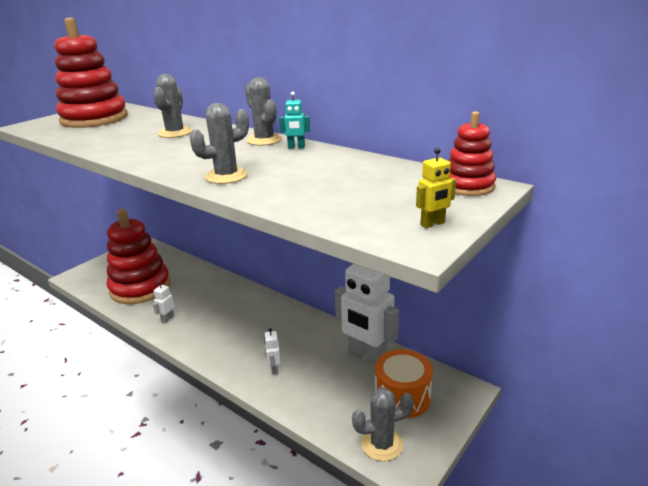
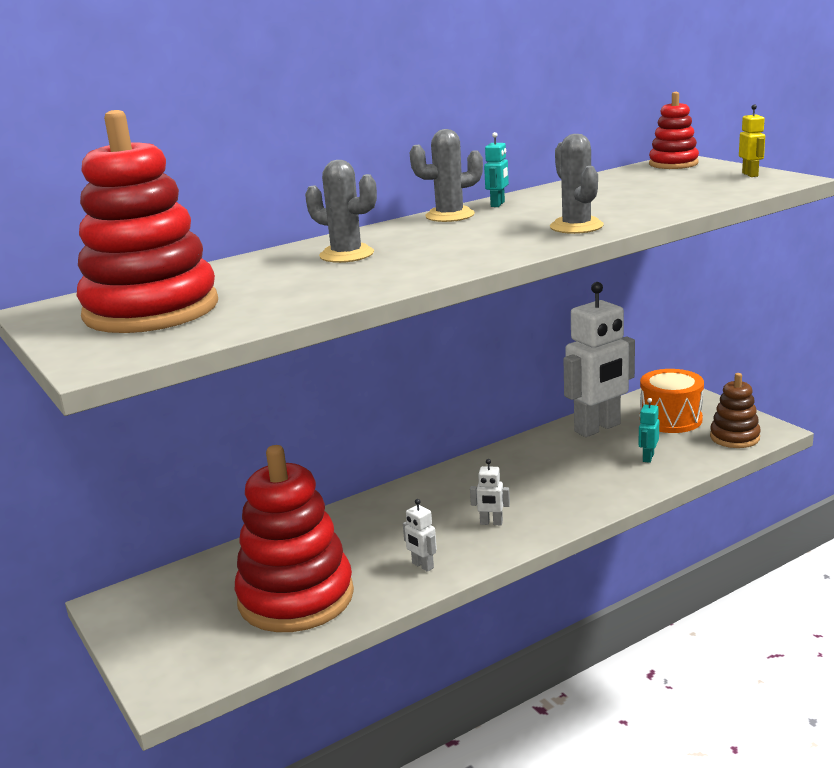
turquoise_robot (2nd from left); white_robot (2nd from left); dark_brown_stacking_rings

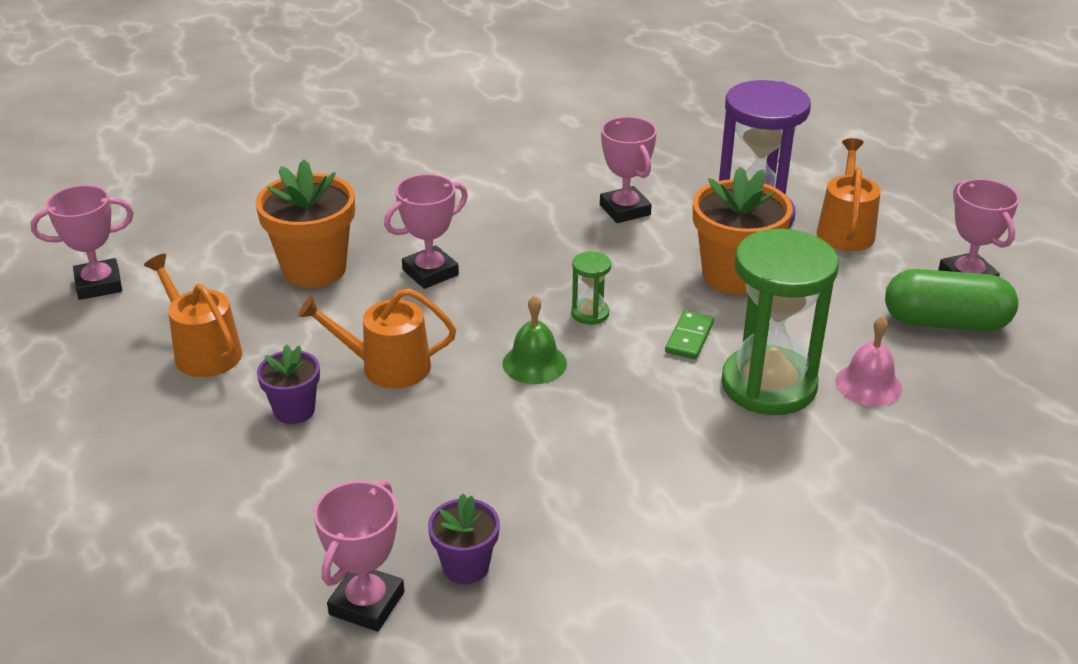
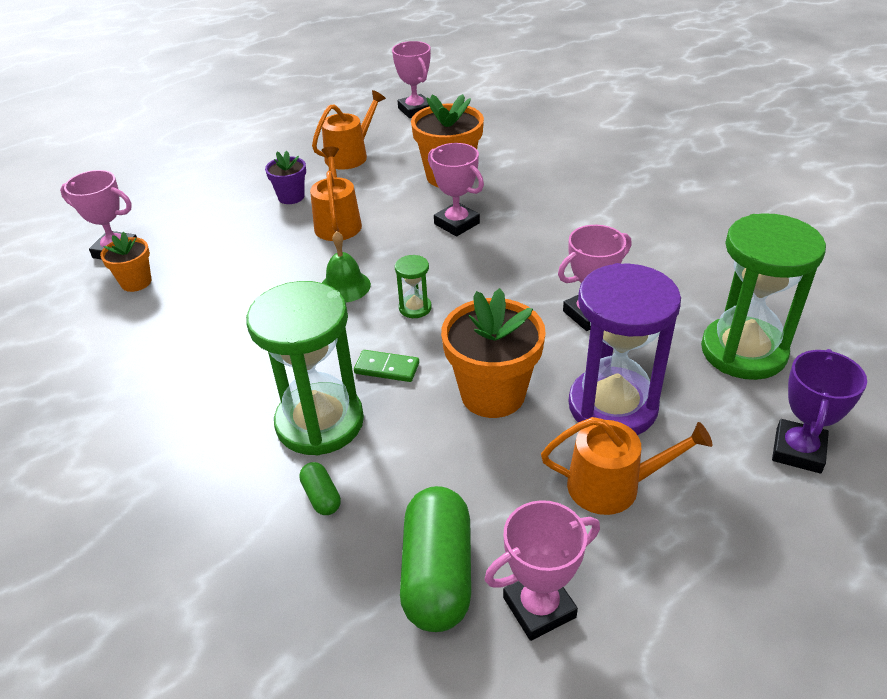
green_hourglass (3rd from left); purple_trophy; green_capsule (1st from left); orange-coloured_flower_pot (1st from left)

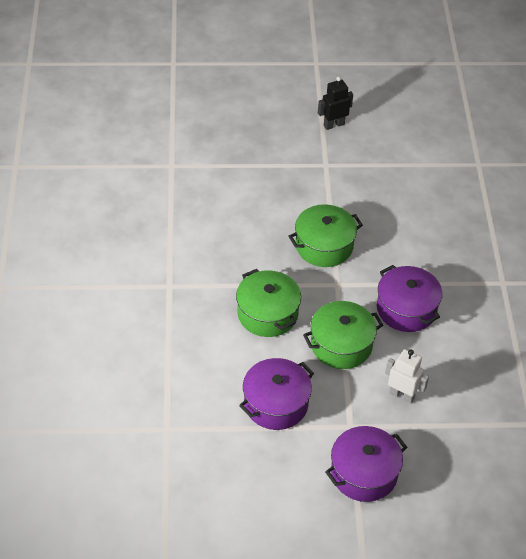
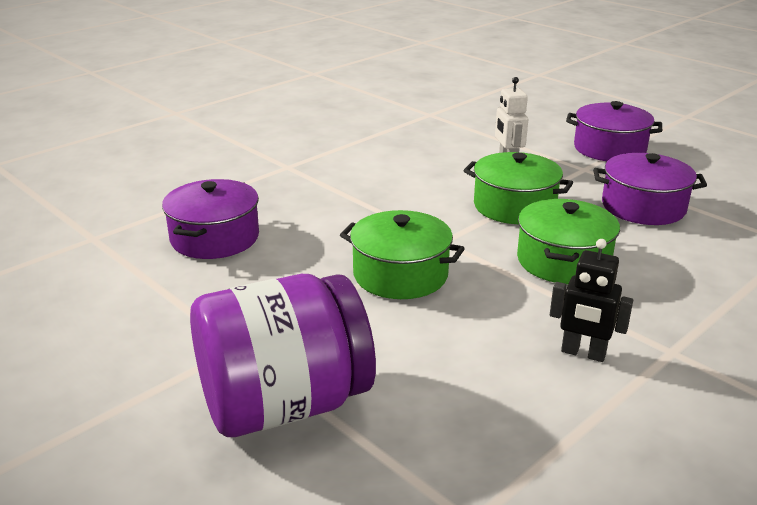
purple_preserve_jar; jet-black_robot; purple_stockpot (1st from left)

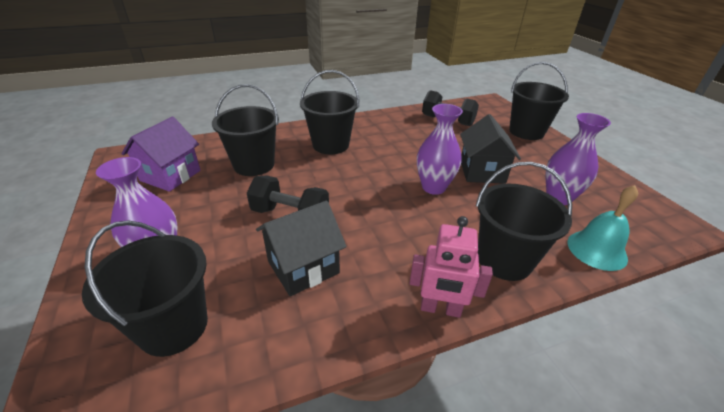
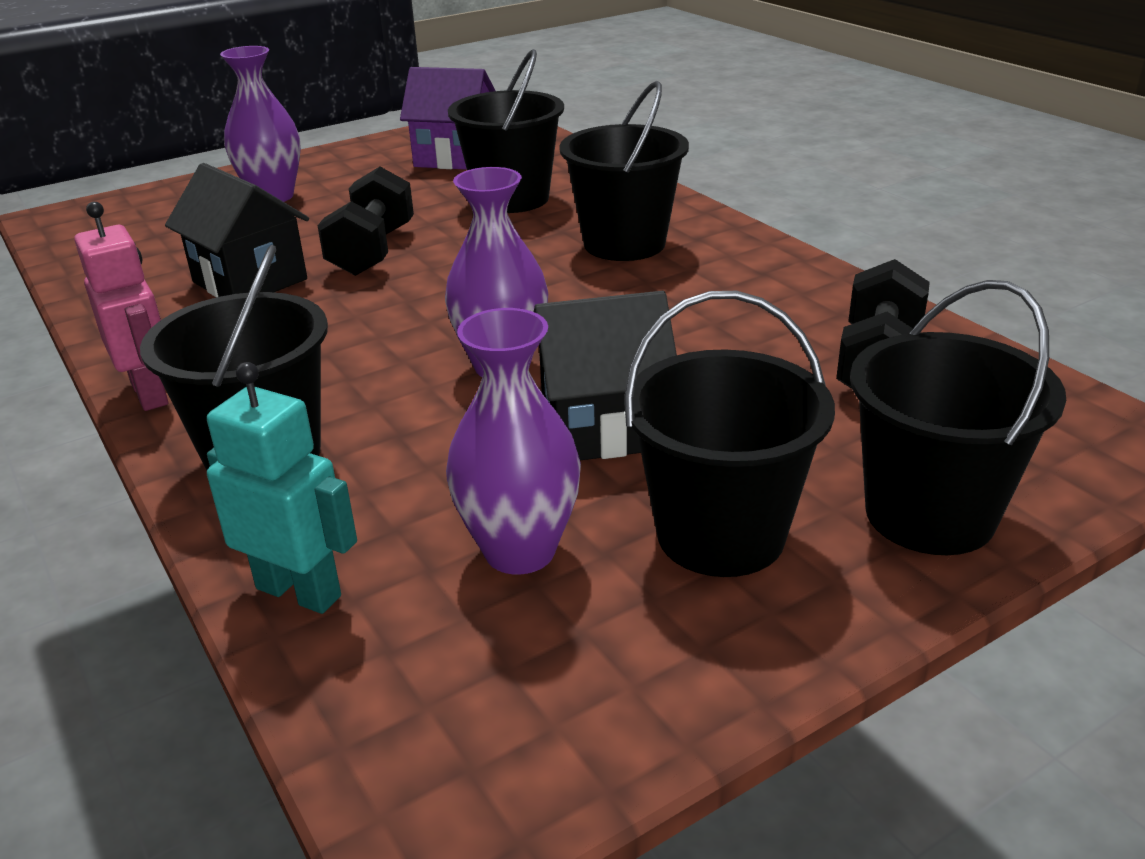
jet-black_pail (4th from left); turquoise_robot; rosy_robot

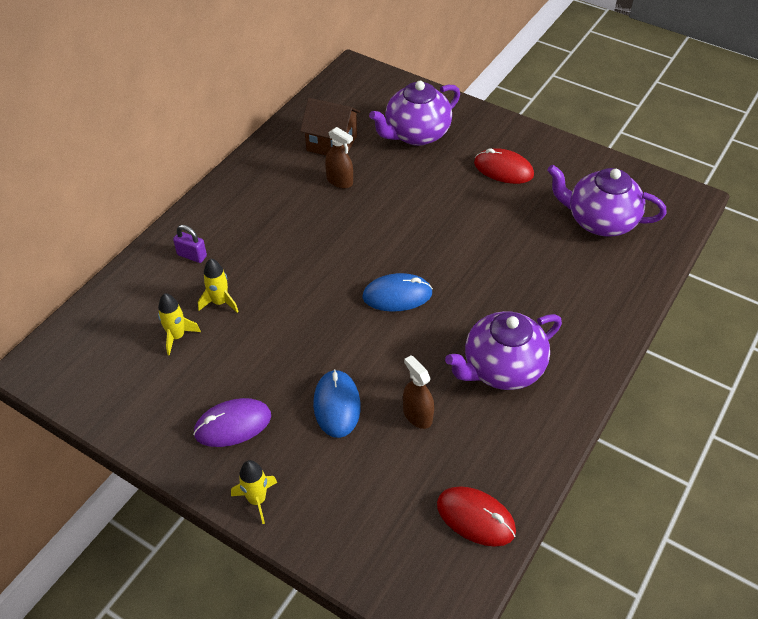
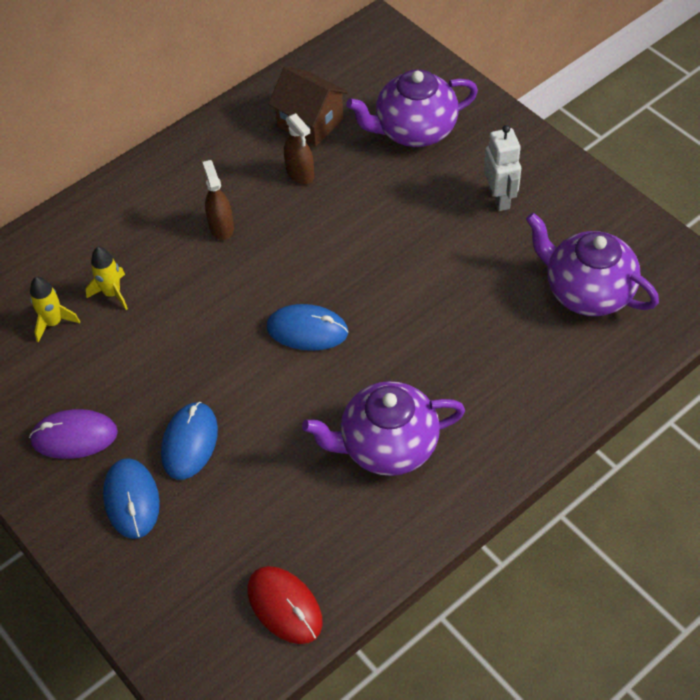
purple_padlock; yellow_rocket (3rd from left in the first image); blue_PC_mouse (1st from left); dark_brown_sprayer (1st from left); white_robot

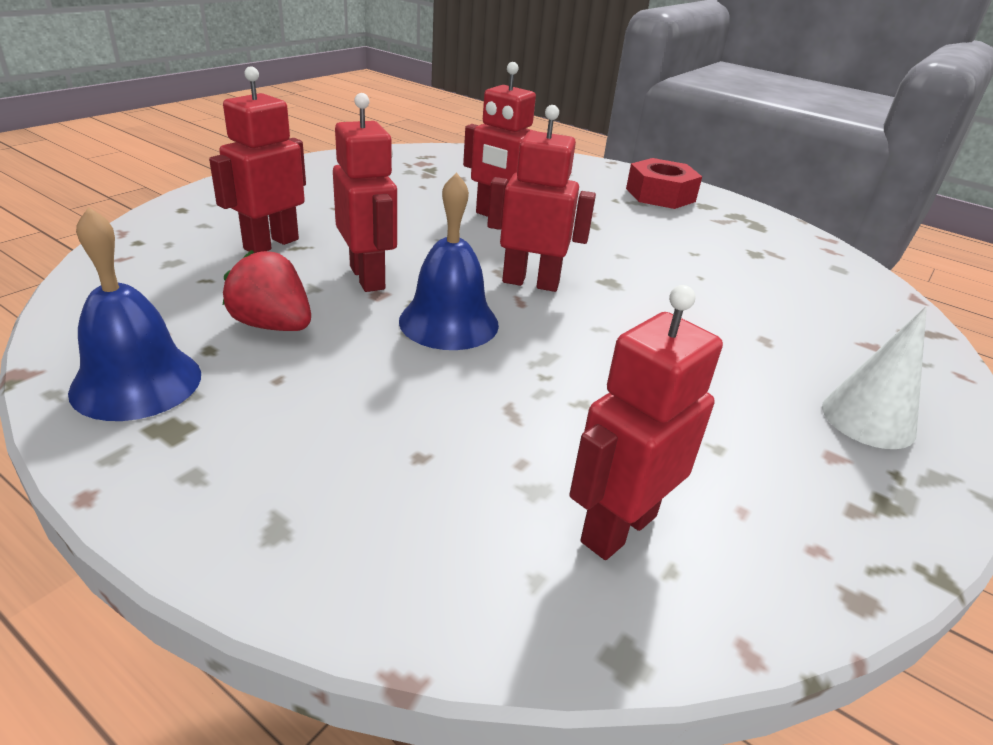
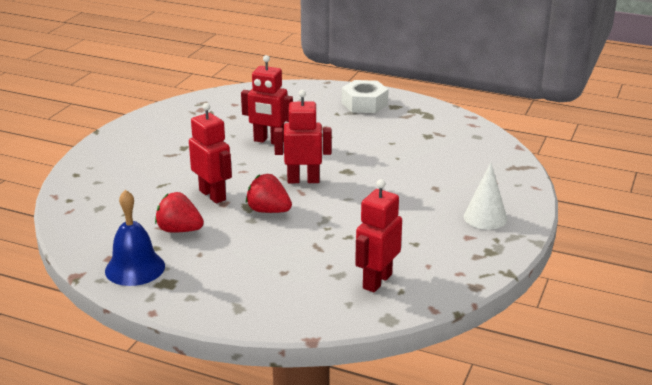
scarlet_robot (1st from left in the first image); scarlet_berry (2nd from left); white_hexagon_nut

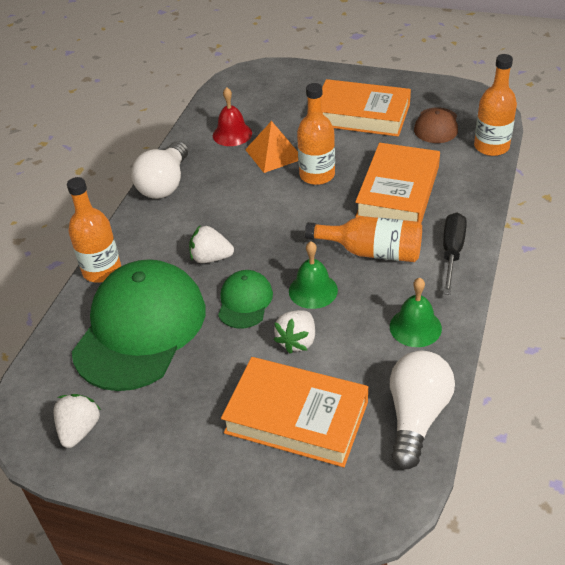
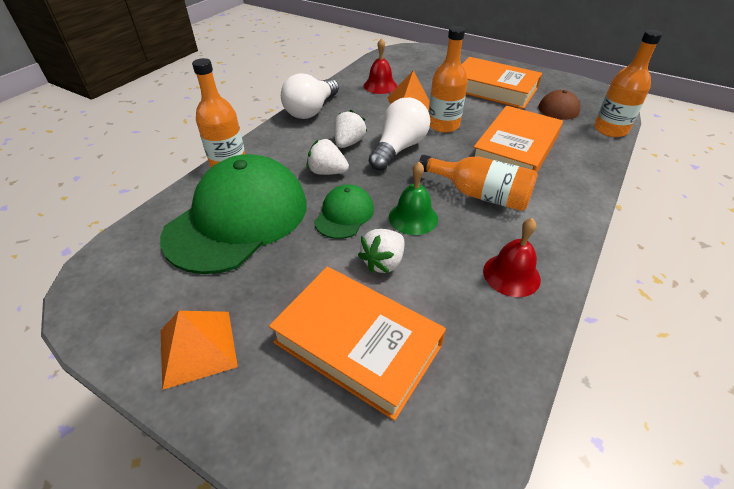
jet-black_hand_screwdriver; orange-coloured_pyramid (1st from left); white_berry (2nd from left); white_bulb (2nd from left); scarlet_hand_bell (2nd from left)

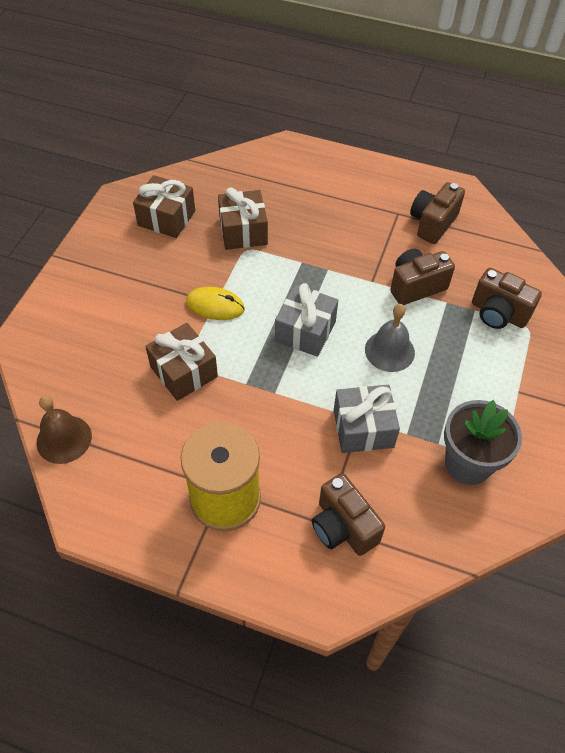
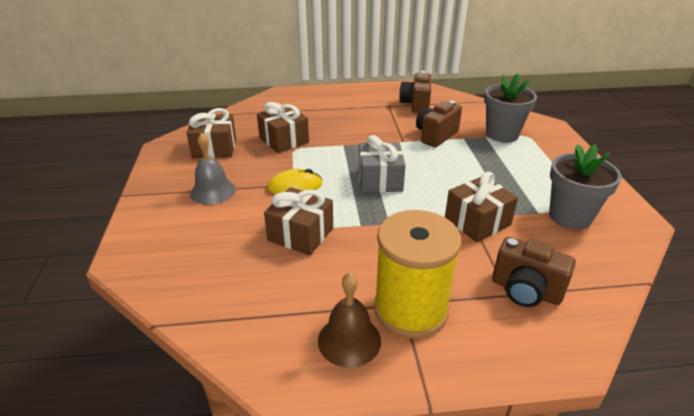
dark_brown_hand_bell; ash-grey_hand_bell; ash-grey_flower_pot (1st from left); dark_brown_present (4th from left)

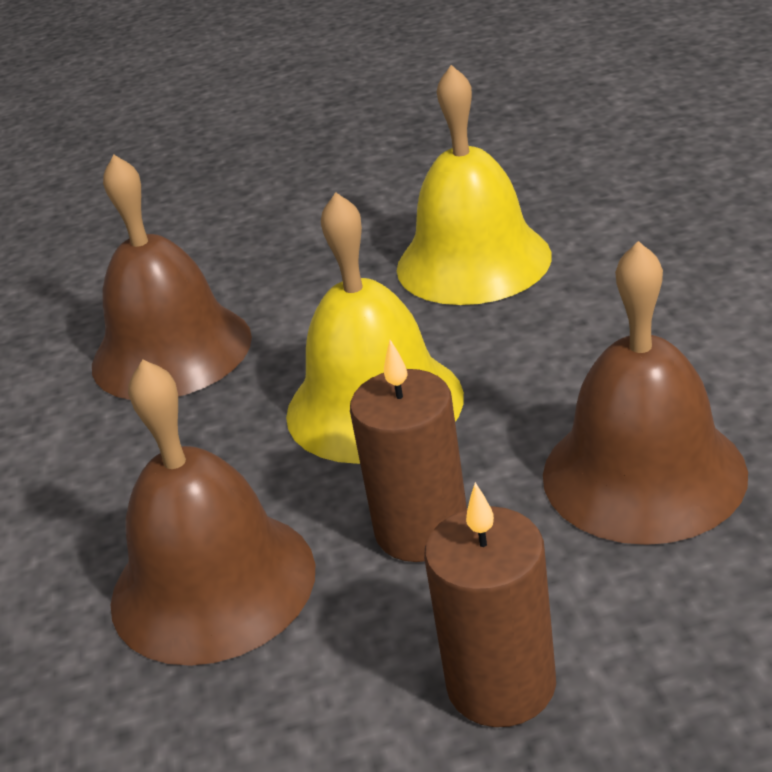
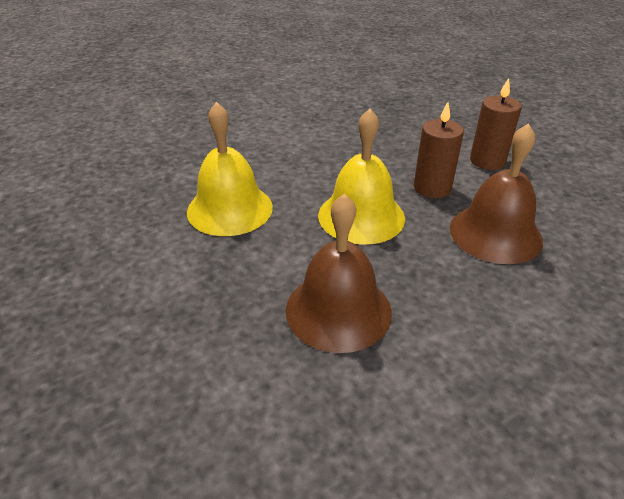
dark_brown_hand_bell (3rd from left in the first image)

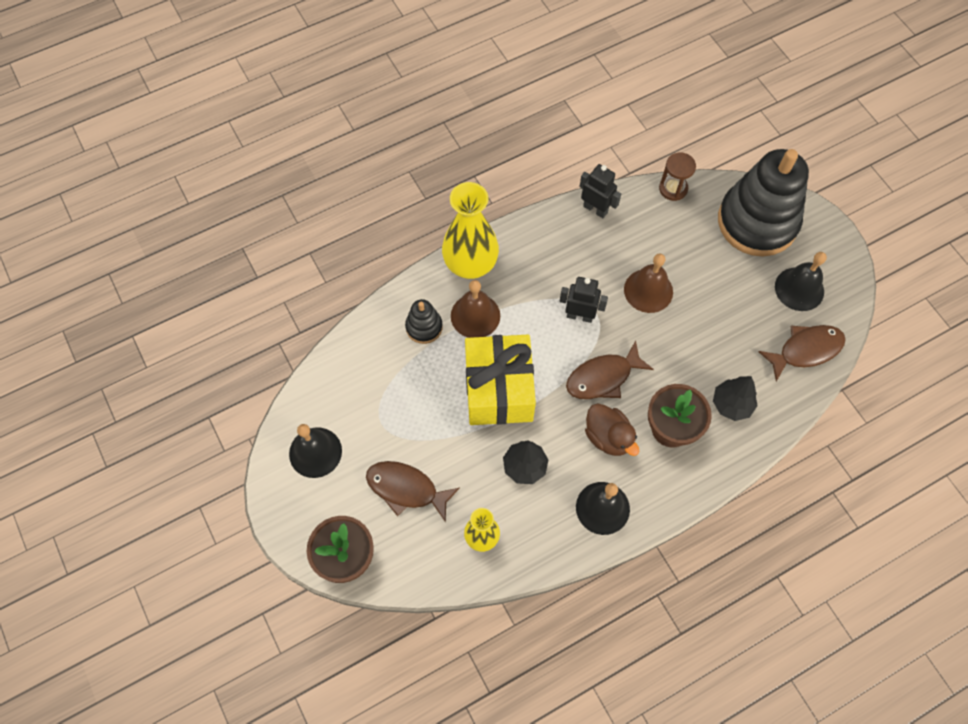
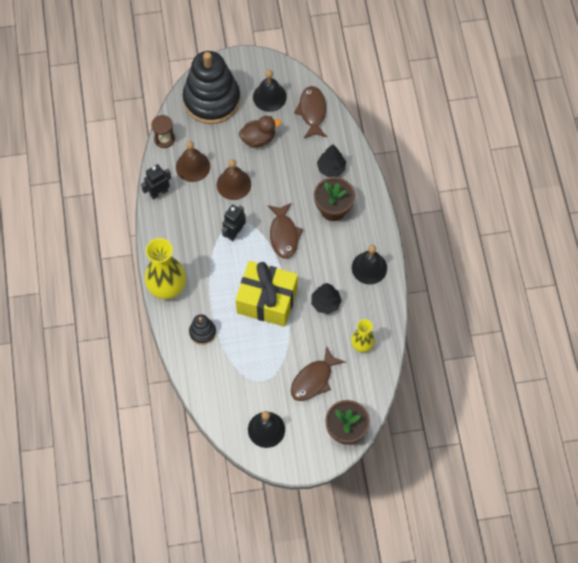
dark_brown_hand_bell (1st from left); dark_brown_rubber_duck

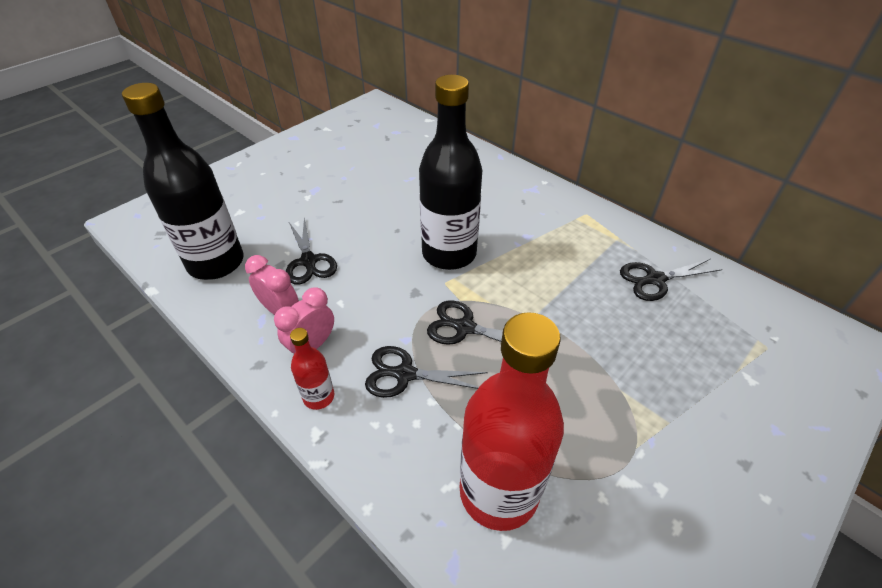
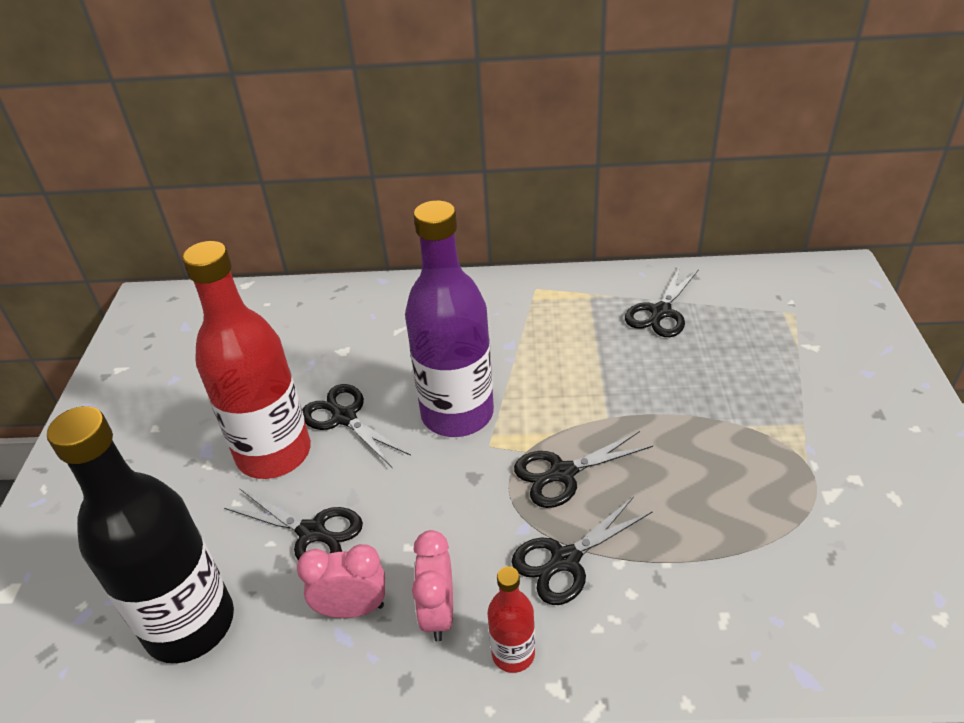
jet-black_pair_of_scissors (2nd from left); scarlet_flask (1st from left); purple_flask

